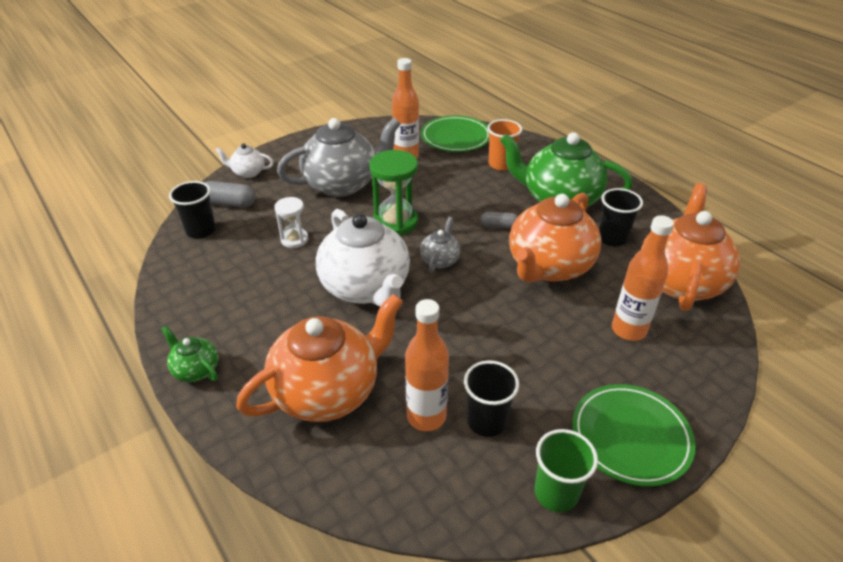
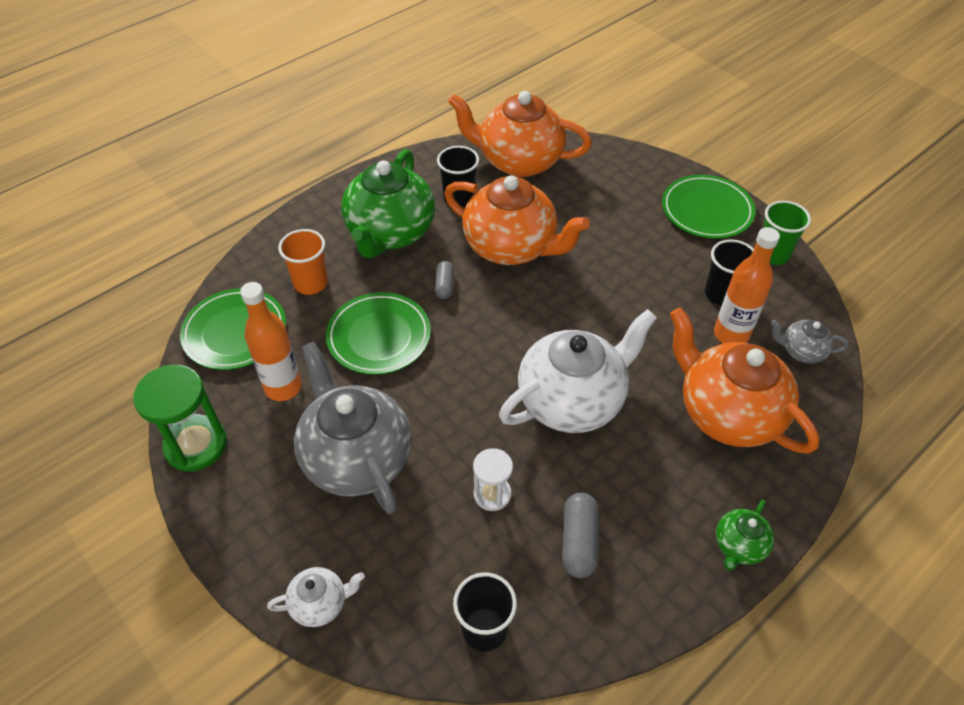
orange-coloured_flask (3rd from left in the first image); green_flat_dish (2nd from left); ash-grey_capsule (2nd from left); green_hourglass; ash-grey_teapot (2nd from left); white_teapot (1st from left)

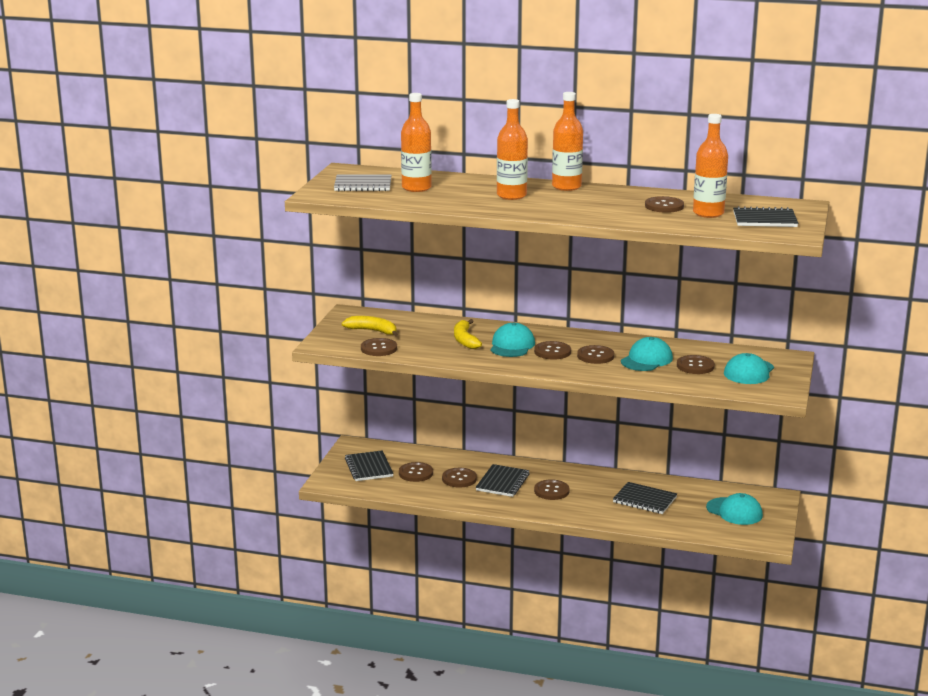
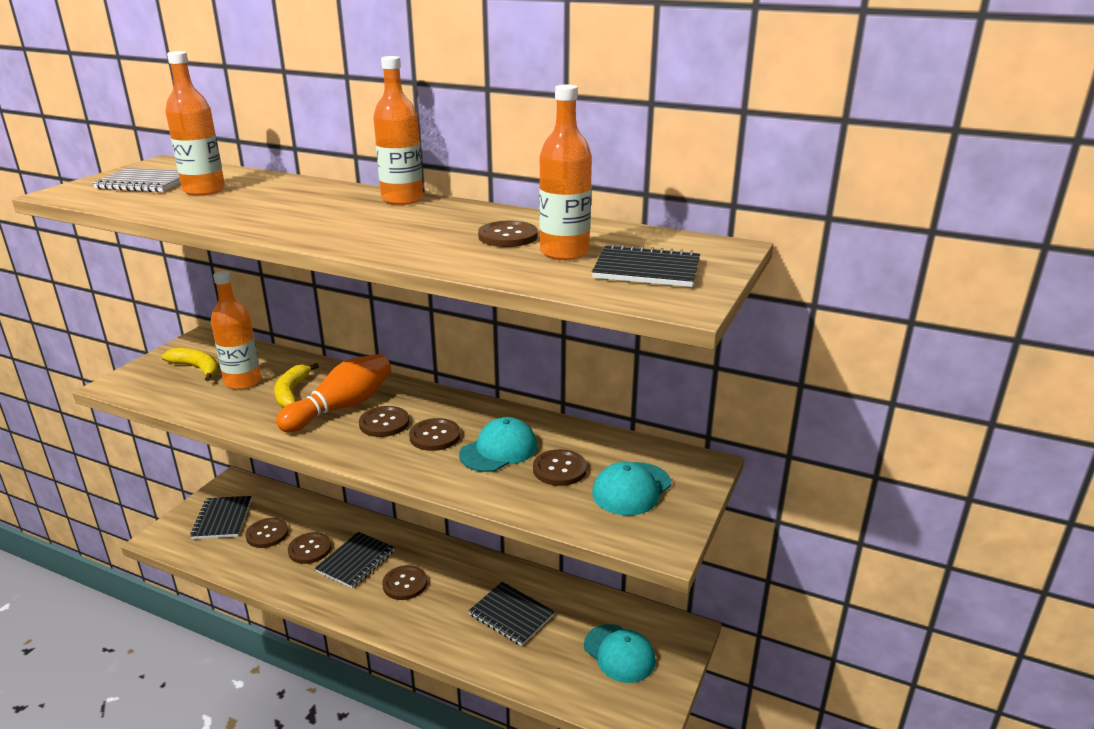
dark_brown_shirt_button (1st from left in the first image); orange-coloured_flask (2nd from left); orange-coloured_bowling_pin

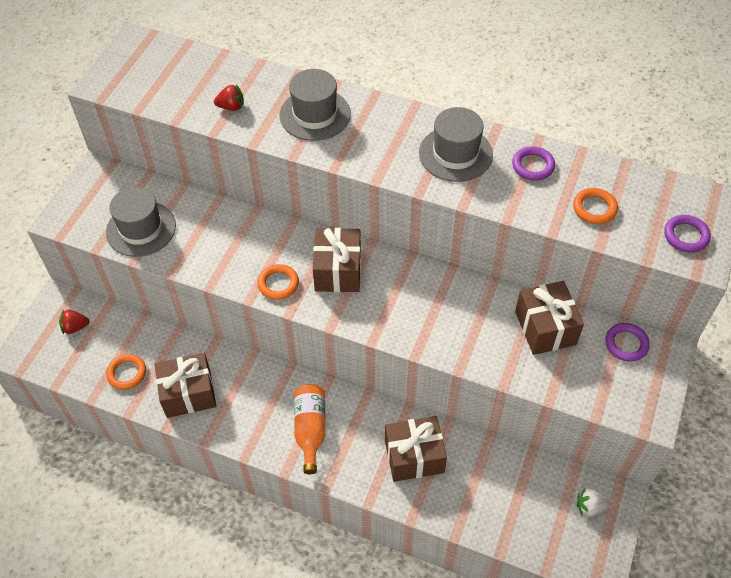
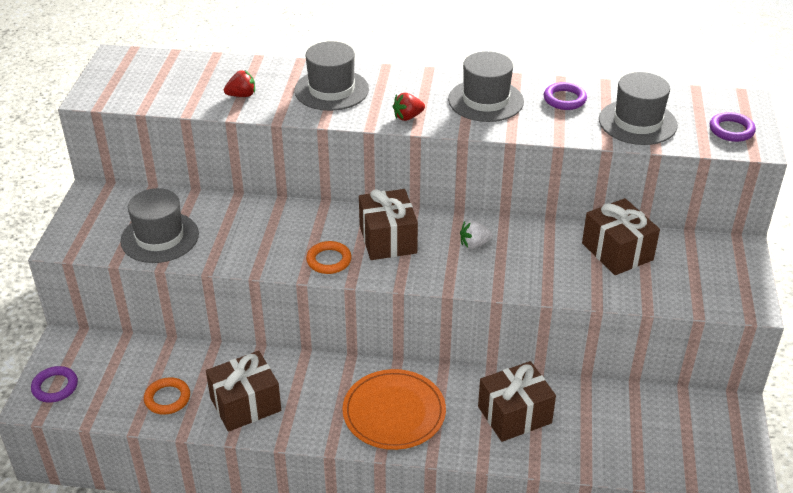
scarlet_berry (2nd from left); white_berry; purple_hoop (1st from left); orange-coloured_flat_dish; ash-grey_hat (4th from left)

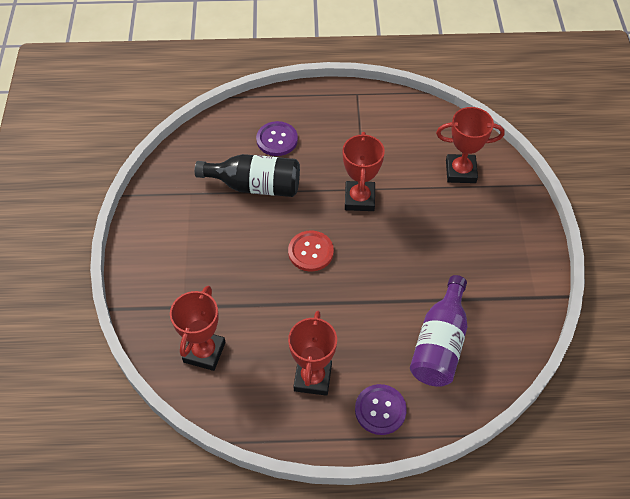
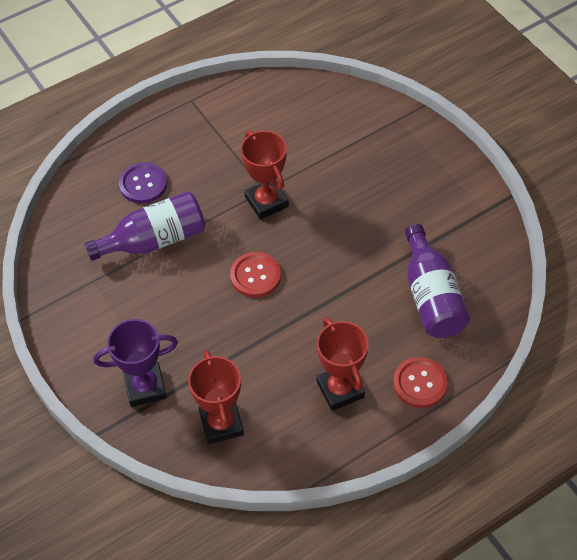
scarlet_trophy (4th from left in the first image); purple_trophy; purple_flask (1st from left); scarlet_shirt_button (2nd from left)

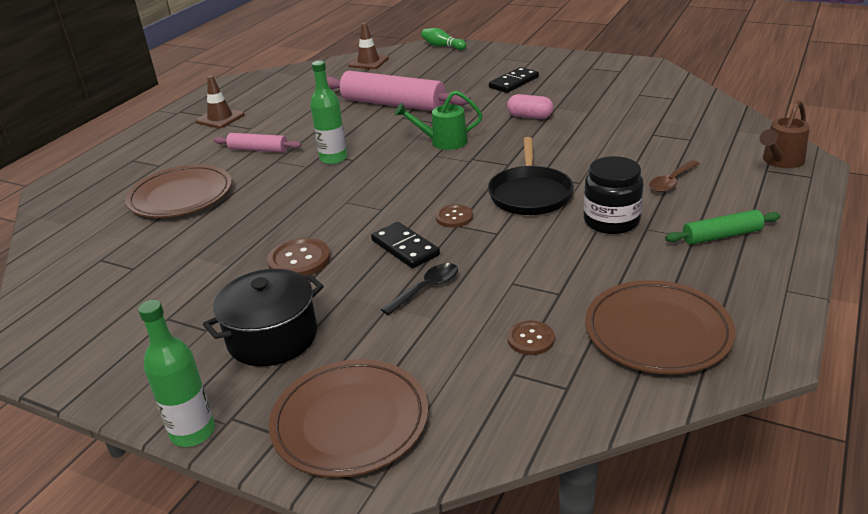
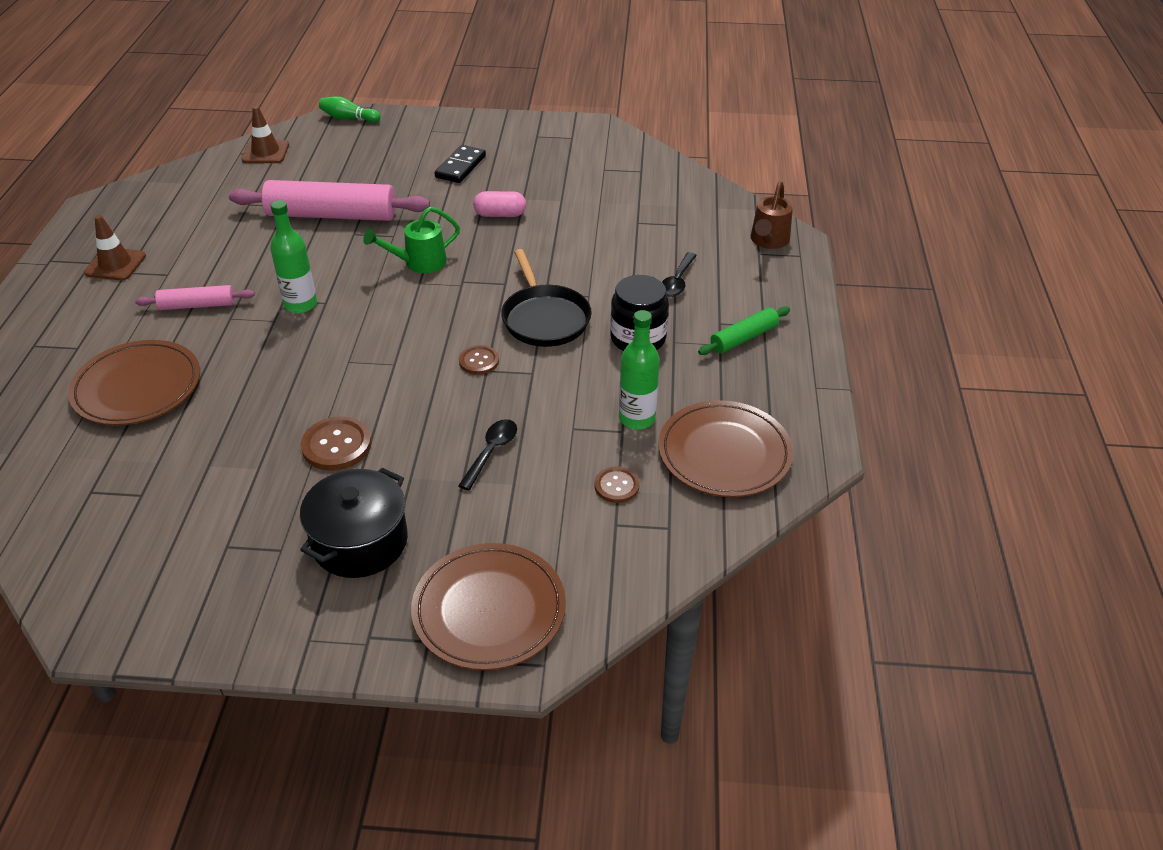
jet-black_domino_tile (1st from left in the first image); green_flask (2nd from left); jet-black_tablespoon (2nd from left)

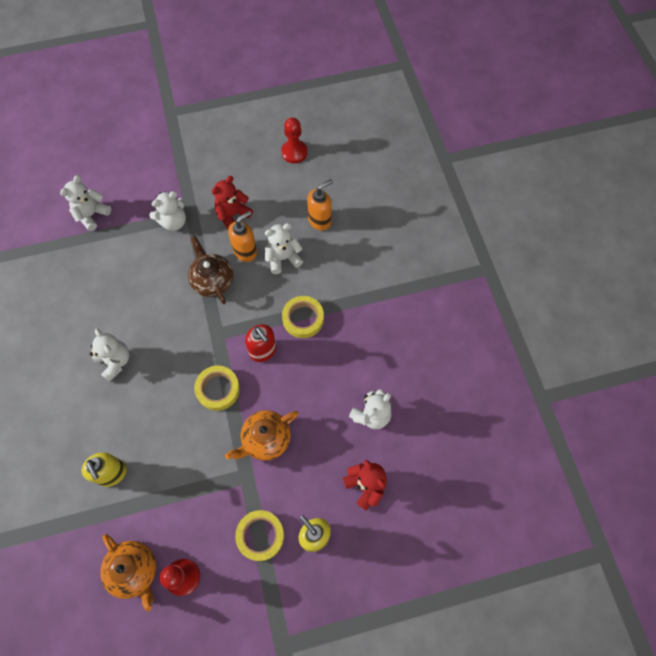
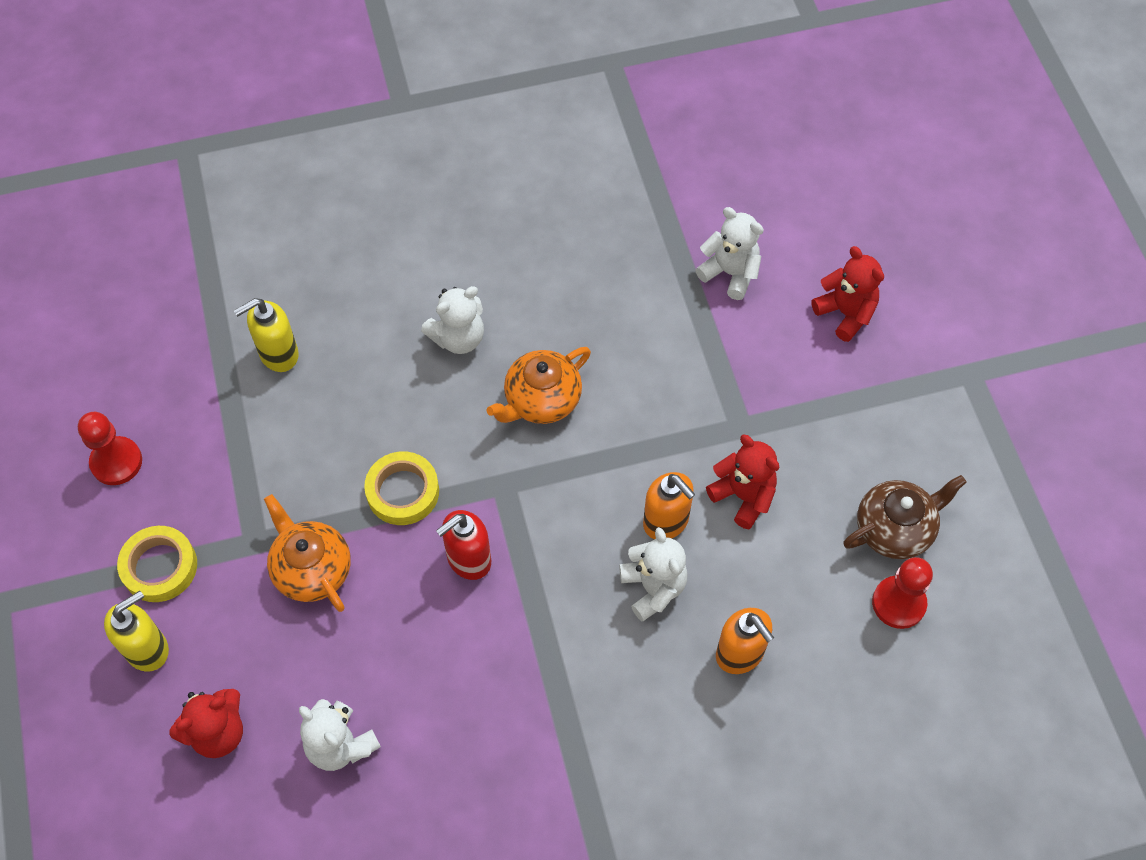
white_teddy_bear (3rd from left in the first image); yellow_roll_of_tape (3rd from left in the first image); scarlet_teddy_bear (3rd from left); orange-coloured_teapot (2nd from left); dark_brown_teapot

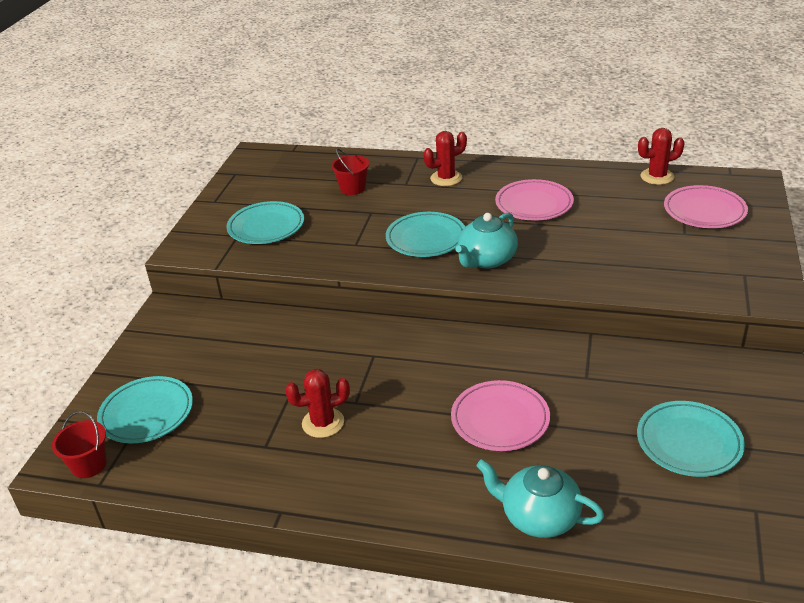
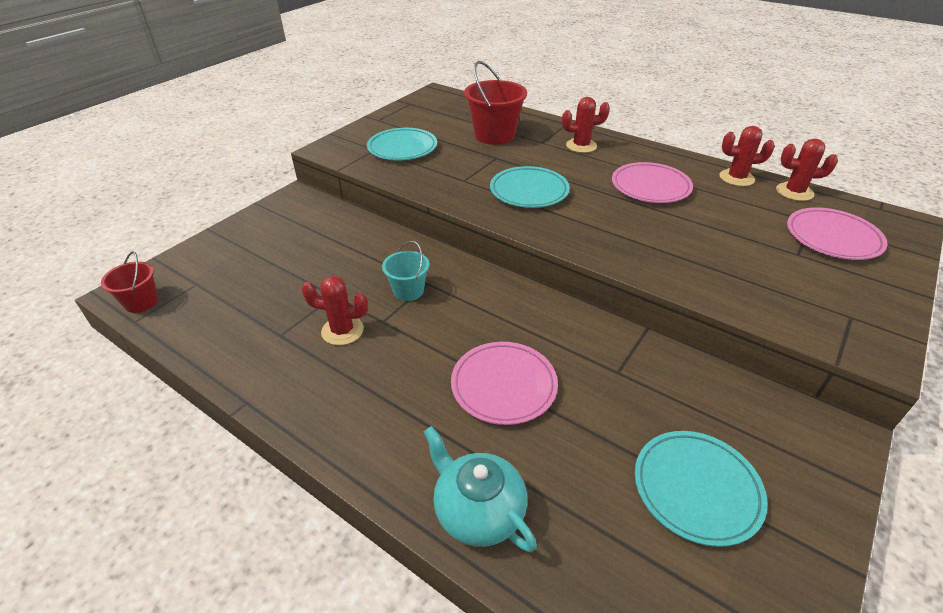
turquoise_flat_dish (1st from left in the first image); turquoise_teapot (1st from left in the first image); turquoise_pail; scarlet_cactus (3rd from left); scarlet_pail (2nd from left)

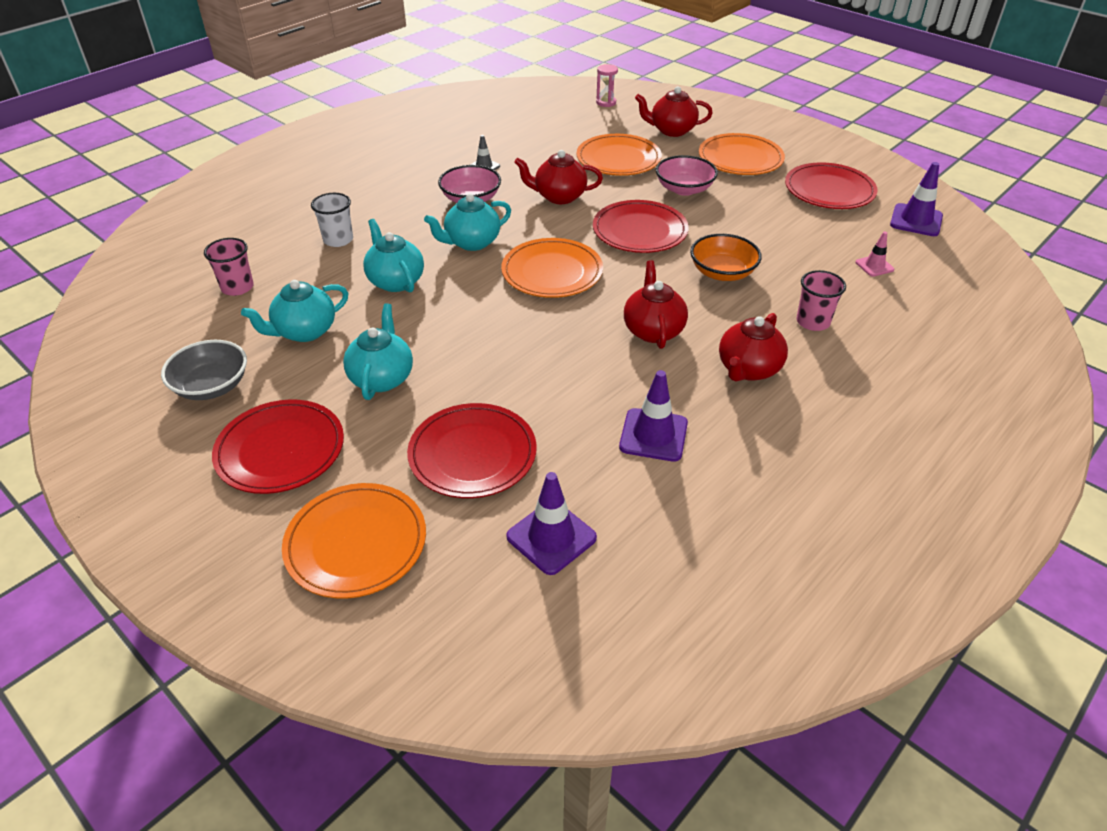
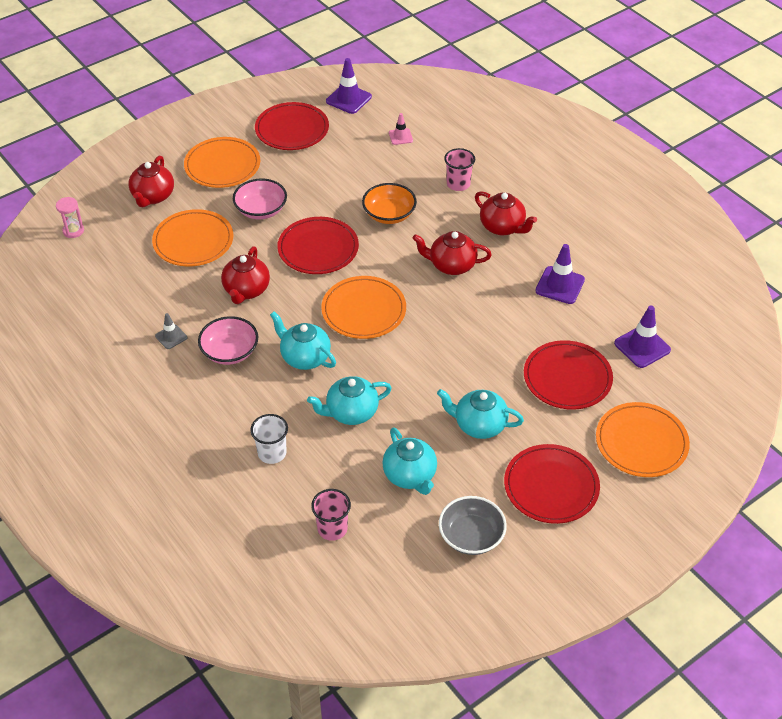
turquoise_teapot (1st from left)

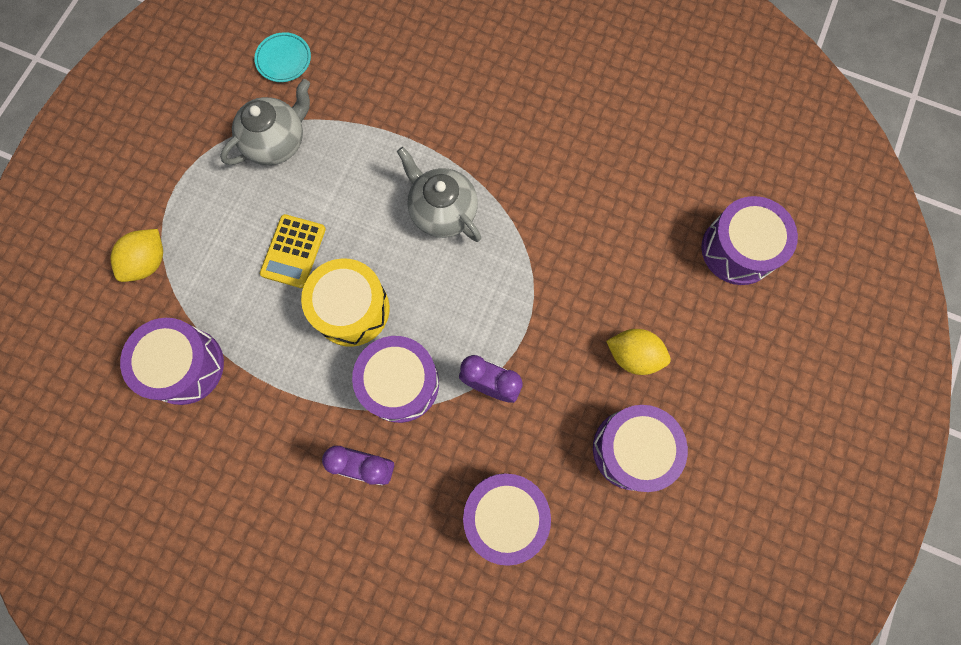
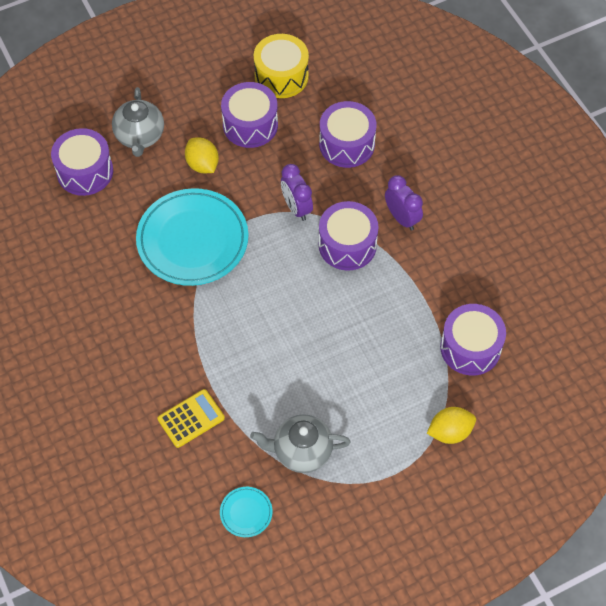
turquoise_flat_dish (1st from left); yellow_pocket_calculator; yellow_toy_drum; ash-grey_teapot (1st from left)

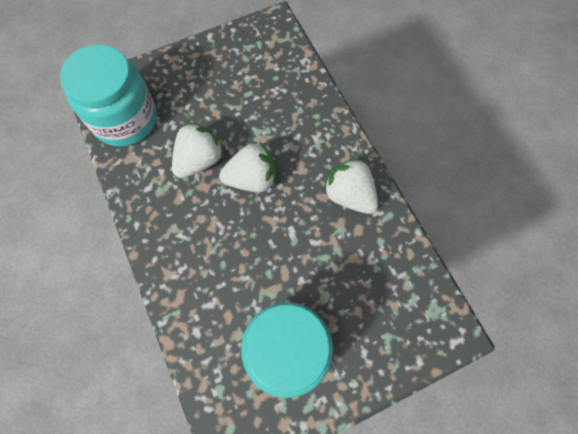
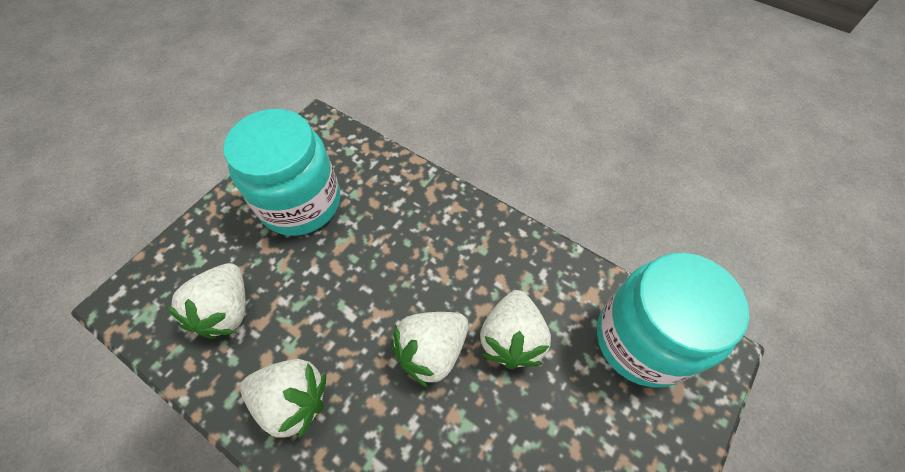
white_berry (1st from left)

